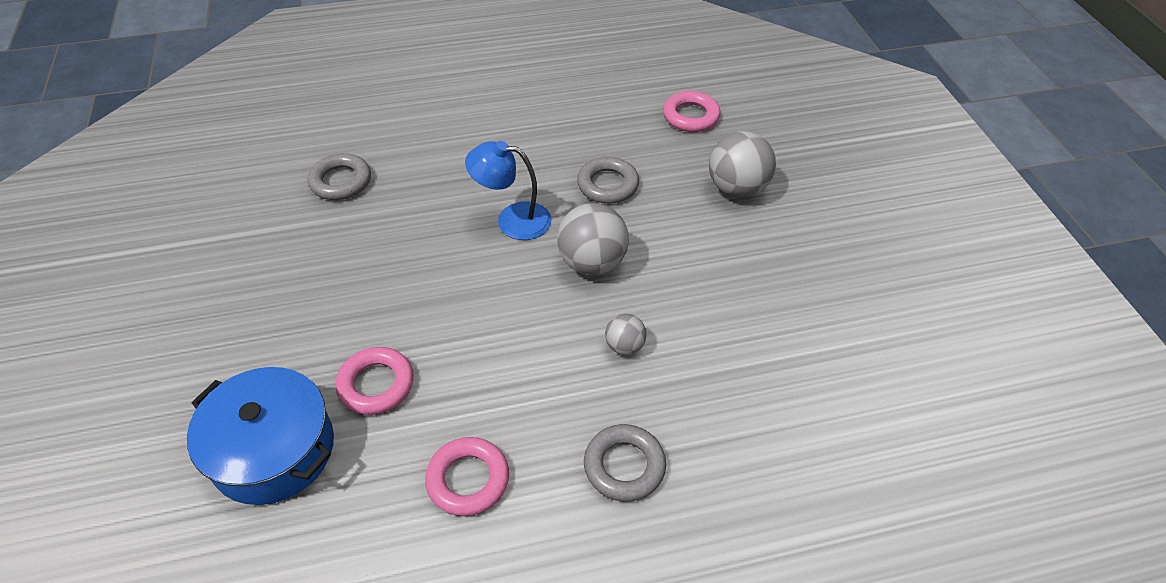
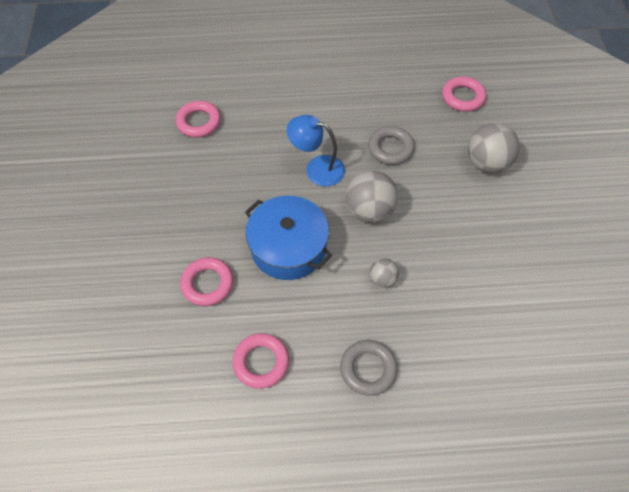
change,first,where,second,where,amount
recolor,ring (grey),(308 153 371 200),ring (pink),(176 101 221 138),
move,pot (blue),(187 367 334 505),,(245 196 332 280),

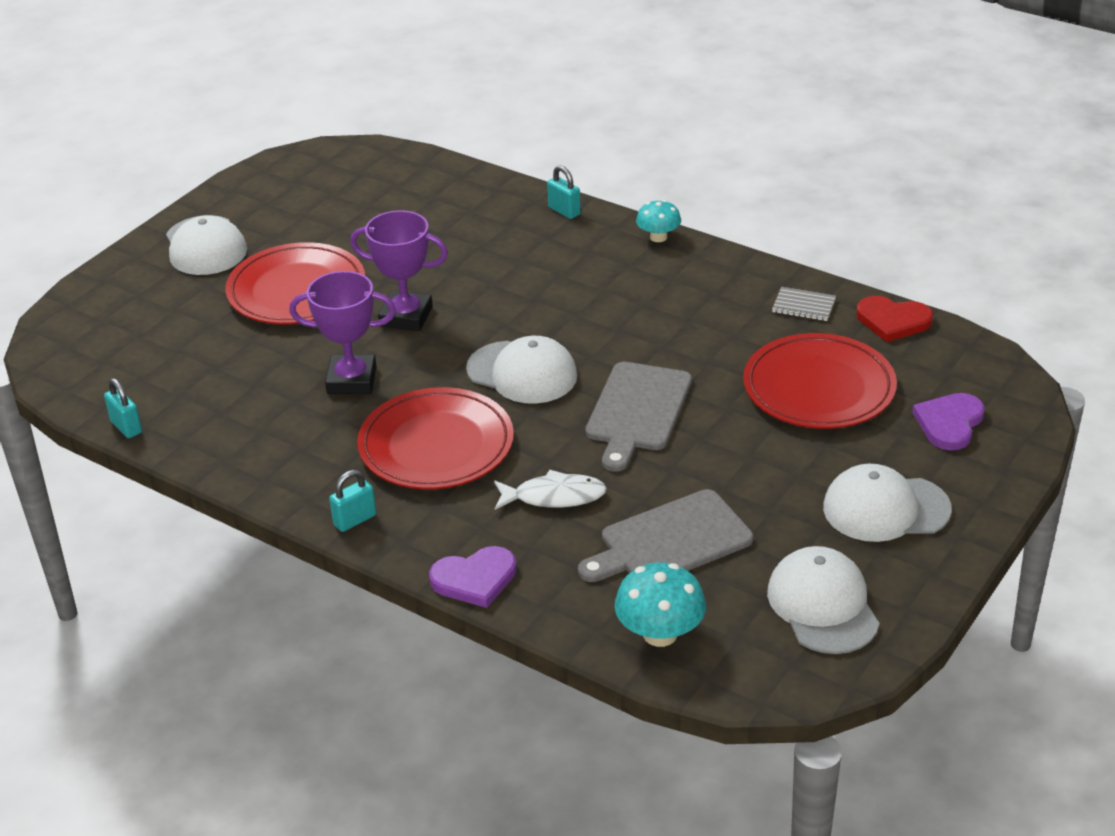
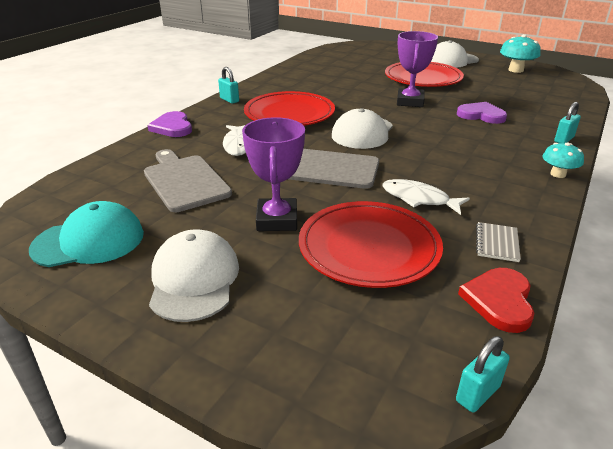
change,first,where,second,where,amount
move,trophy (purple),(289 271 396 394),,(242 117 305 231),
move,padlock (turquoise),(104 378 142 438),,(456 336 510 413),
move,heart (purple),(912 393 985 450),,(457 102 507 124),
recolor,cap (white),(767 546 880 654),cap (turquoise),(29 201 144 267),
move,mushroom (turquoise),(614 562 706 647),,(500 34 541 73),
insert,,,fish (white),(382 179 470 215),

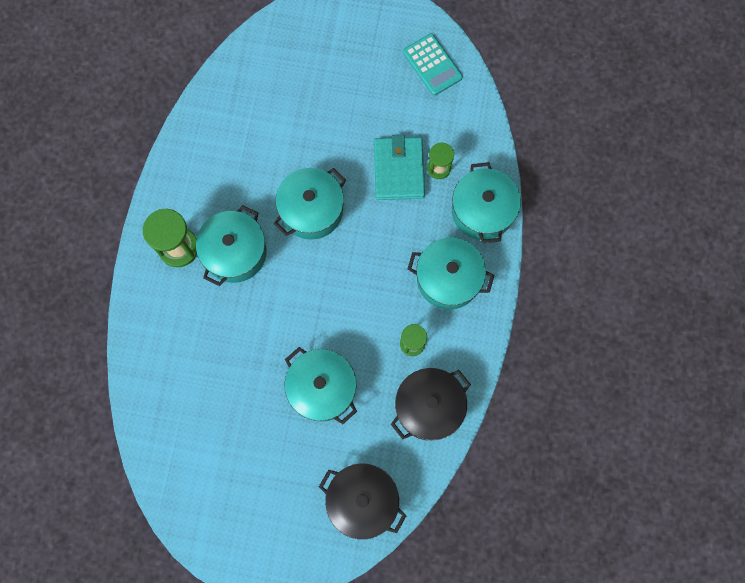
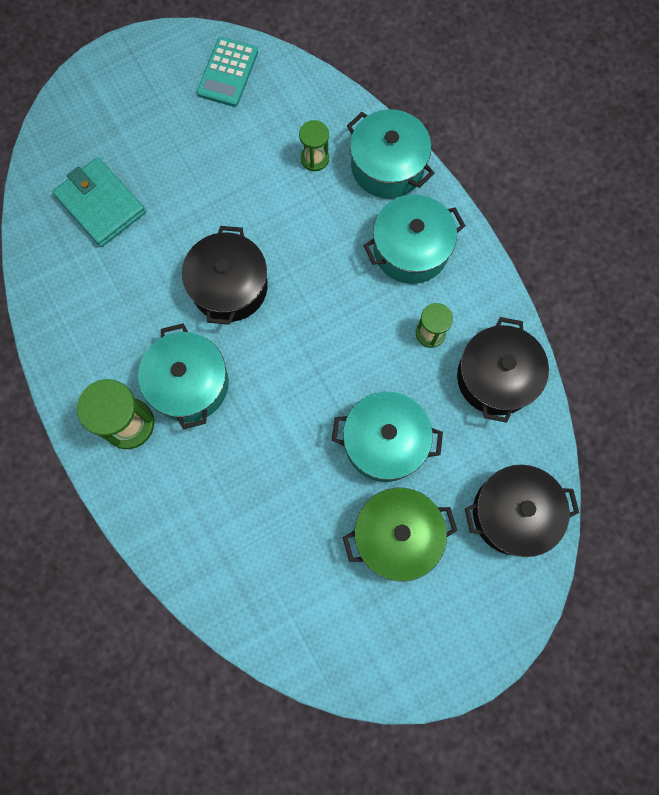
change,first,where,second,where,amount
rotate,calculator (turquoise),(403 34 463 96),,(197 37 258 107),90 degrees clockwise
move,wallet (turquoise),(374 135 425 200),,(52 157 146 247),
recolor,pot (turquoise),(273 168 346 240),pot (black),(182 226 268 325),
insert,,,pot (green),(343 488 457 581),

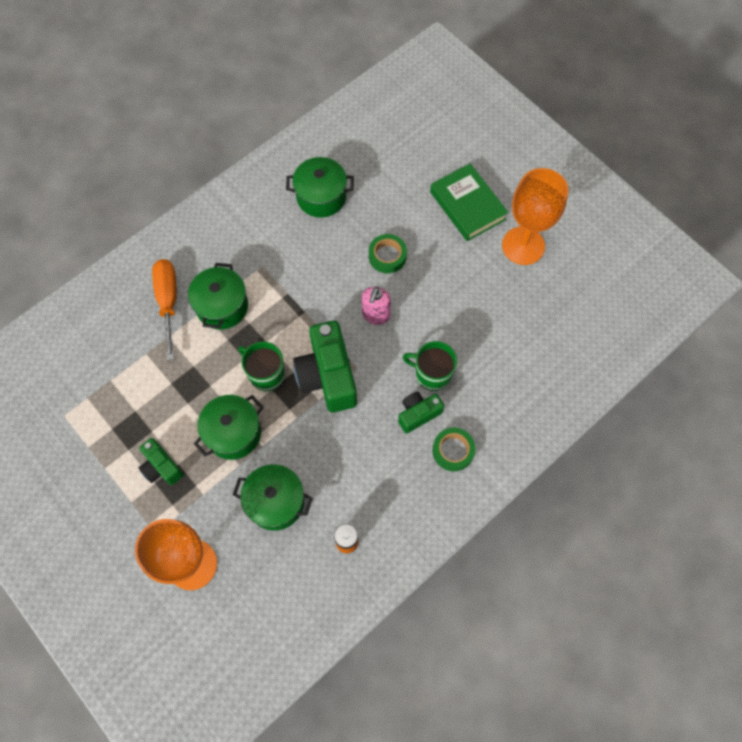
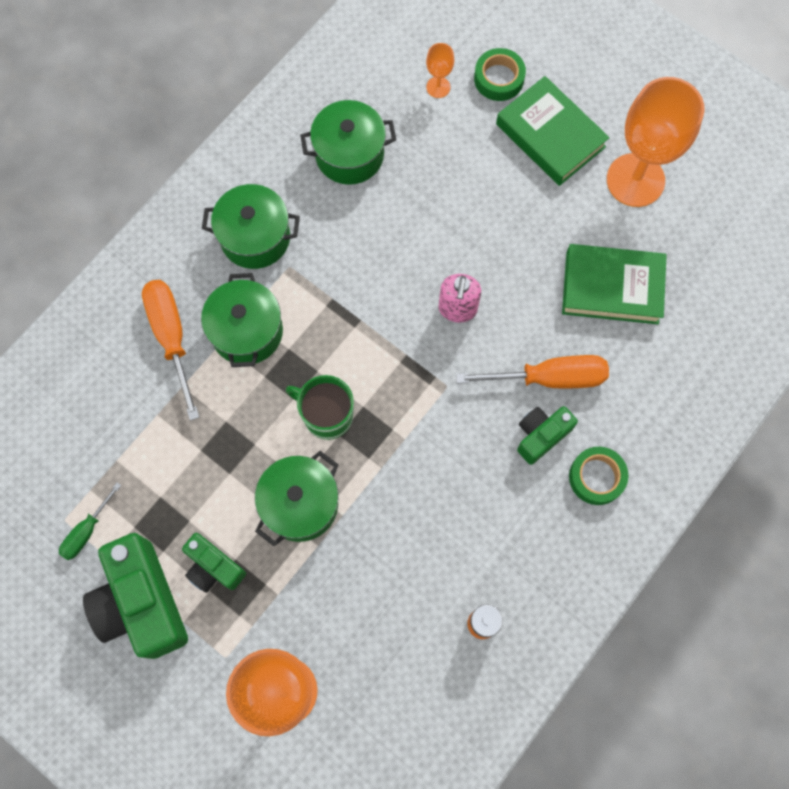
change,first,where,second,where,amount
move,tape (green),(369 234 407 273),,(474 48 526 101),
move,camera (green),(293 321 357 413),,(83 533 188 659),
replace,mug (green),(403 341 457 391),screwdriver (orange),(456 355 609 389),
move,pot (green),(233 464 313 531),,(202 184 300 269),
insert,,,goblet (orange),(426 43 454 98),
insert,,,book (green),(562 244 667 324),
insert,,,screwdriver (green),(59 482 121 560),

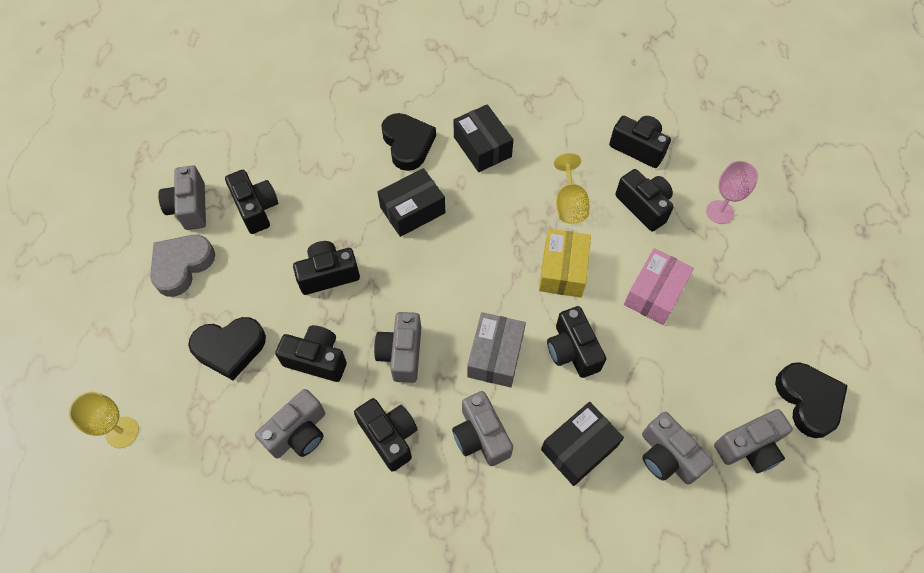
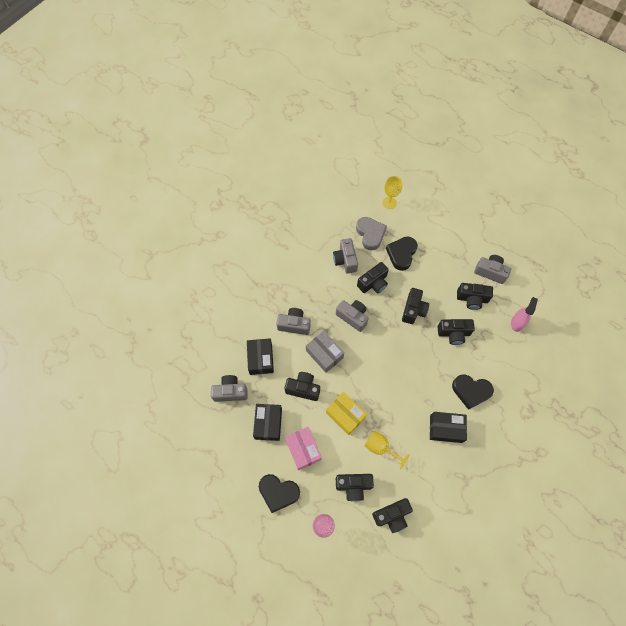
change,first,where,second,where,amount
move,box (black),(377 168 445 237),,(253 404 282 441),
move,heart (grey),(150 235 215 297),,(356 217 387 250),
move,heart (black),(775 362 848 438),,(259 474 300 513),
move,camera (black),(354 398 418 472),,(438 319 475 345),
delete,camera (grey),(714 409 793 473),,,
insert,,,spray bottle (pink),(511 297 538 332),

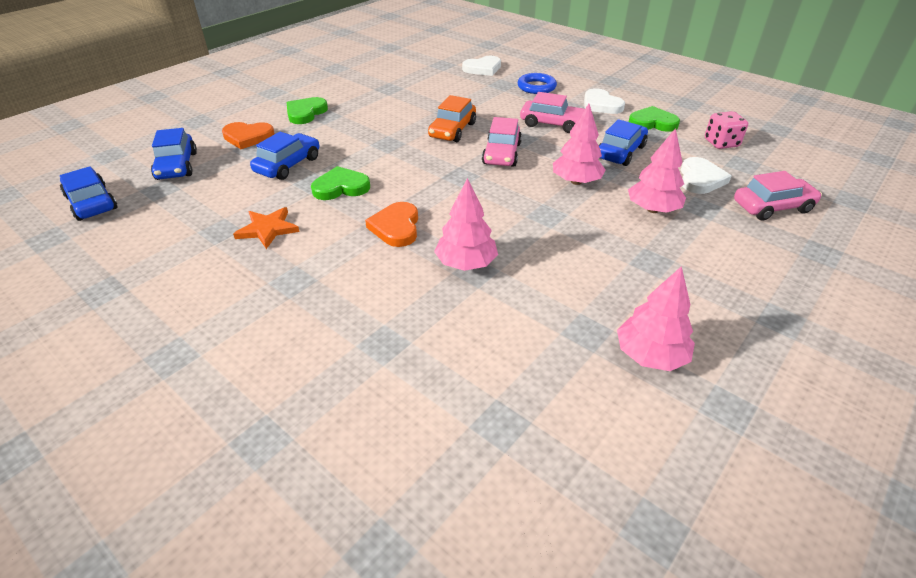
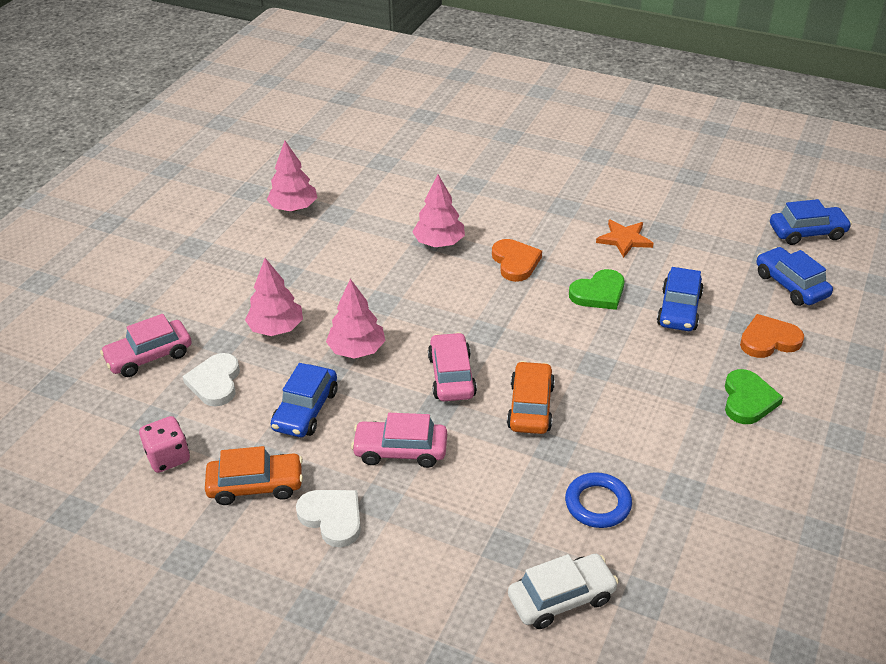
change,first,where,second,where,amount
replace,heart (white),(462 56 501 76),car (white),(508 554 619 629),
move,ring (blue),(518 73 557 94),,(565 472 632 528),
replace,heart (green),(629 106 680 132),car (orange),(205 446 303 505),
rotate,car (blue),(60 166 117 221),,(770 199 852 245),45 degrees counterclockwise

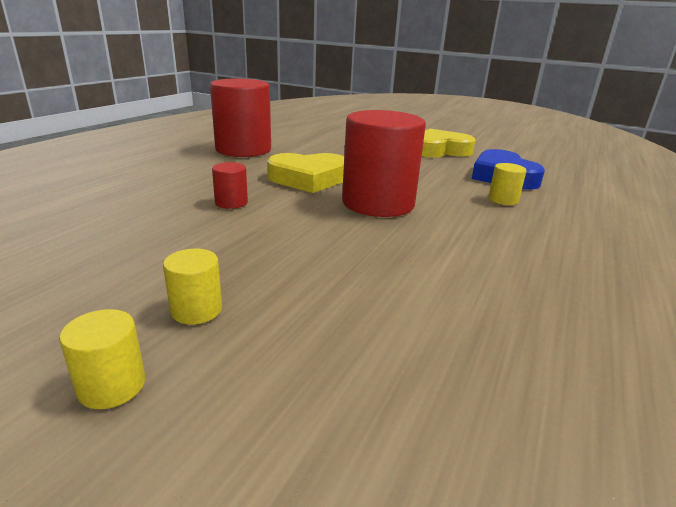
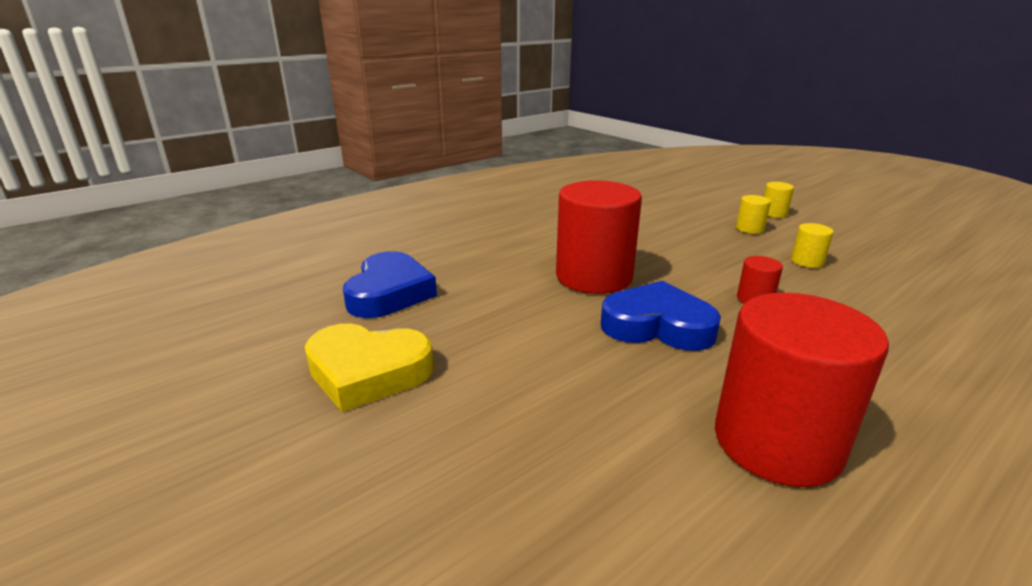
change,first,where,second,where,amount
recolor,heart (yellow),(267 153 344 193),heart (blue),(601 281 721 351),
move,cylinder (yellow),(488 163 526 205),,(791 223 834 268),

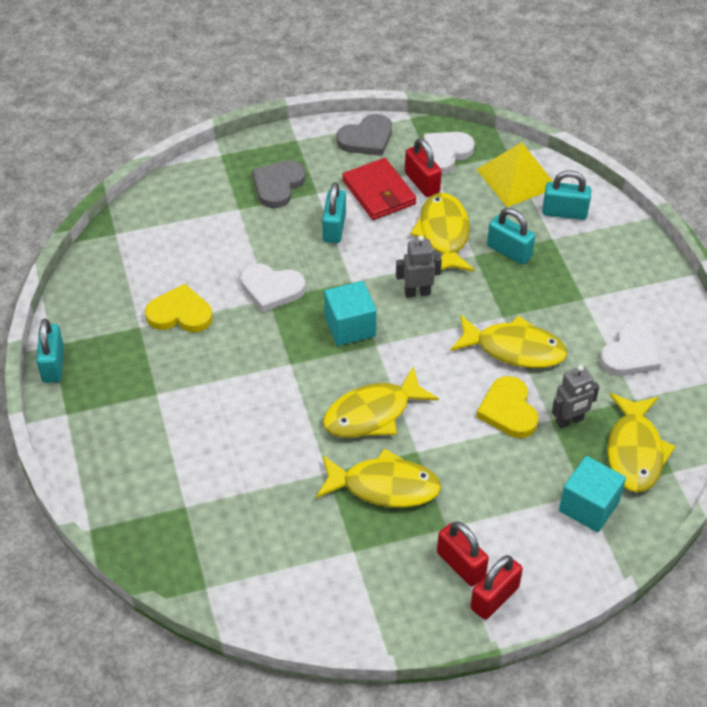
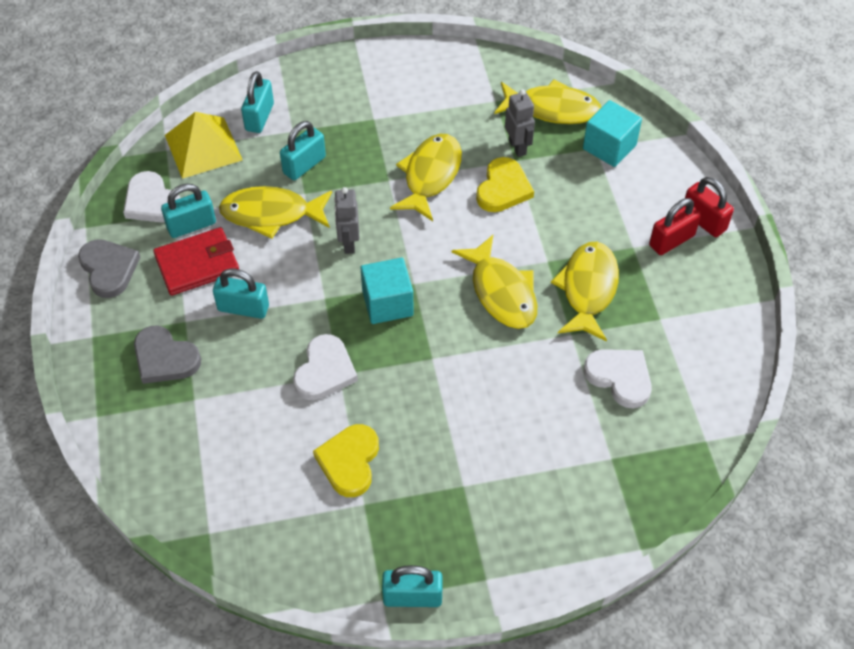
change,first,where,second,where,amount
recolor,padlock (red),(405 138 442 197),padlock (turquoise),(161 184 216 238),
move,heart (white),(600 322 661 376),,(583 349 652 408),
rotate,heart (yellow),(476 376 539 438),,(476 157 534 212),60 degrees counterclockwise

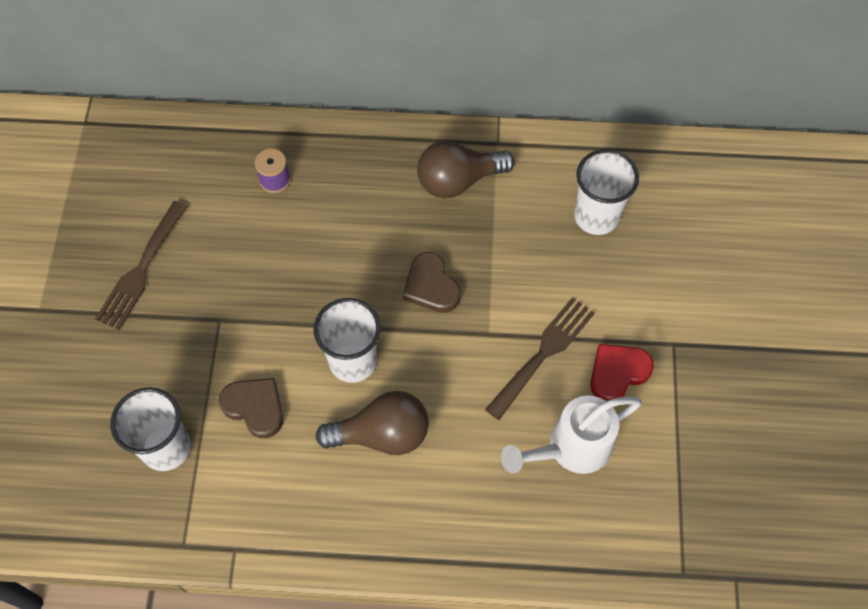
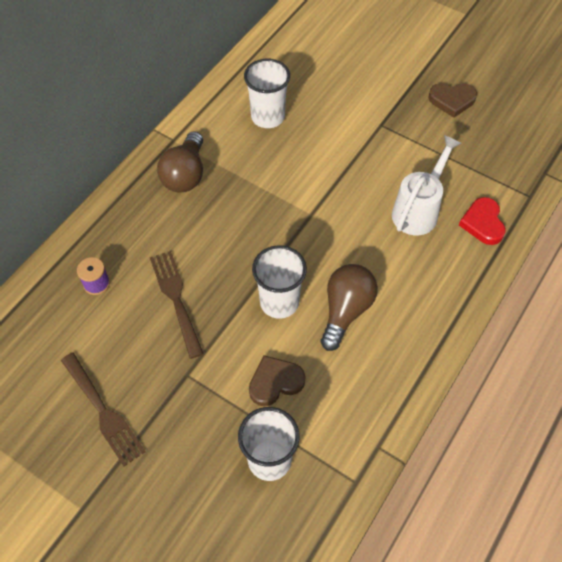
change,first,where,second,where,amount
move,heart (brown),(403 252 461 313),,(428 83 477 118),
move,fork (brown),(485 297 595 420),,(150 251 204 359),
move,heart (red),(590 344 654 401),,(459 197 506 245),
rotate,watering can (white),(501 395 642 474),,(392 135 462 235),150 degrees counterclockwise

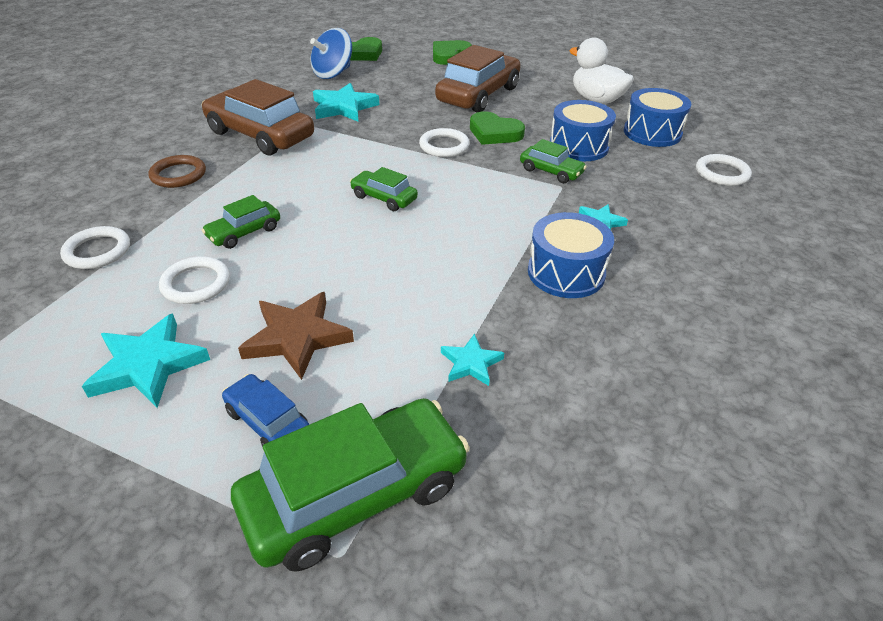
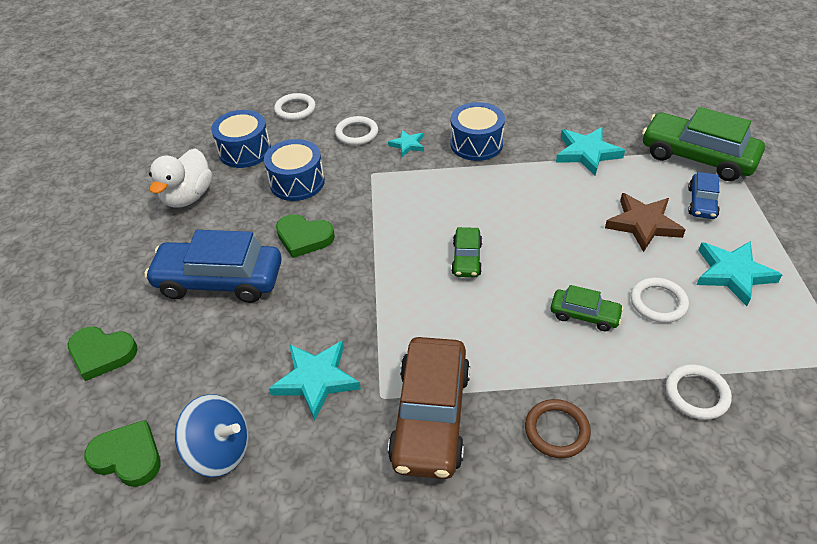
change,first,where,second,where,amount
recolor,car (brown),(435 45 521 112),car (blue),(144 230 282 303),
rotate,heart (green),(470 111 525 145),,(276 214 335 258),105 degrees clockwise
move,ring (white),(419 128 470 157),,(335 116 378 145),
delete,car (green),(520 139 587 183),,,
resize,star (turquoise),(441 333 504 386),,(556 127 625 176),x1.76

